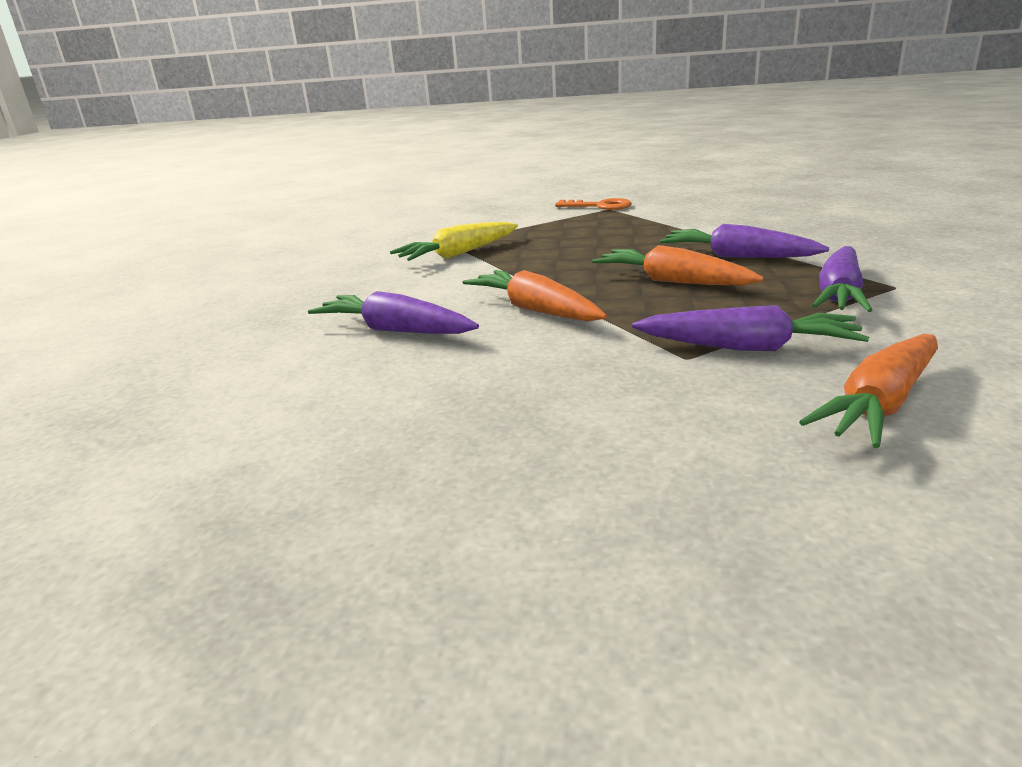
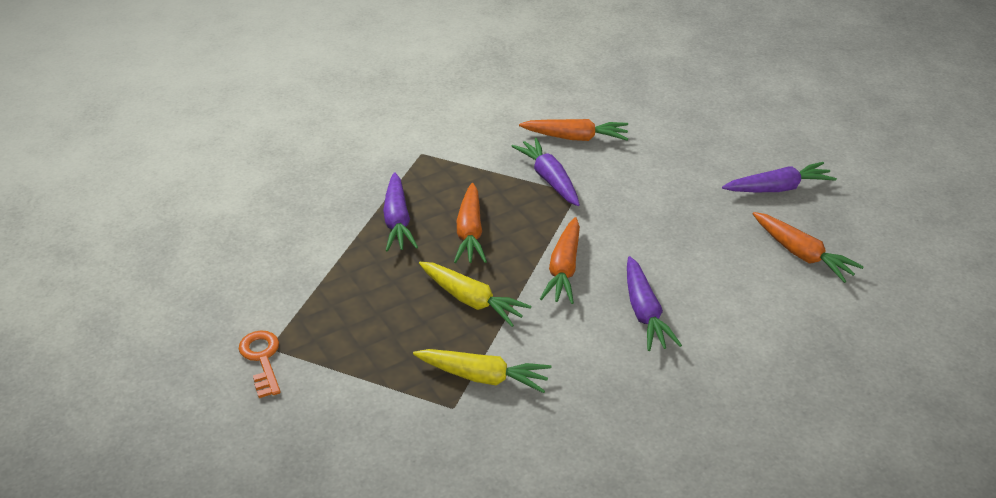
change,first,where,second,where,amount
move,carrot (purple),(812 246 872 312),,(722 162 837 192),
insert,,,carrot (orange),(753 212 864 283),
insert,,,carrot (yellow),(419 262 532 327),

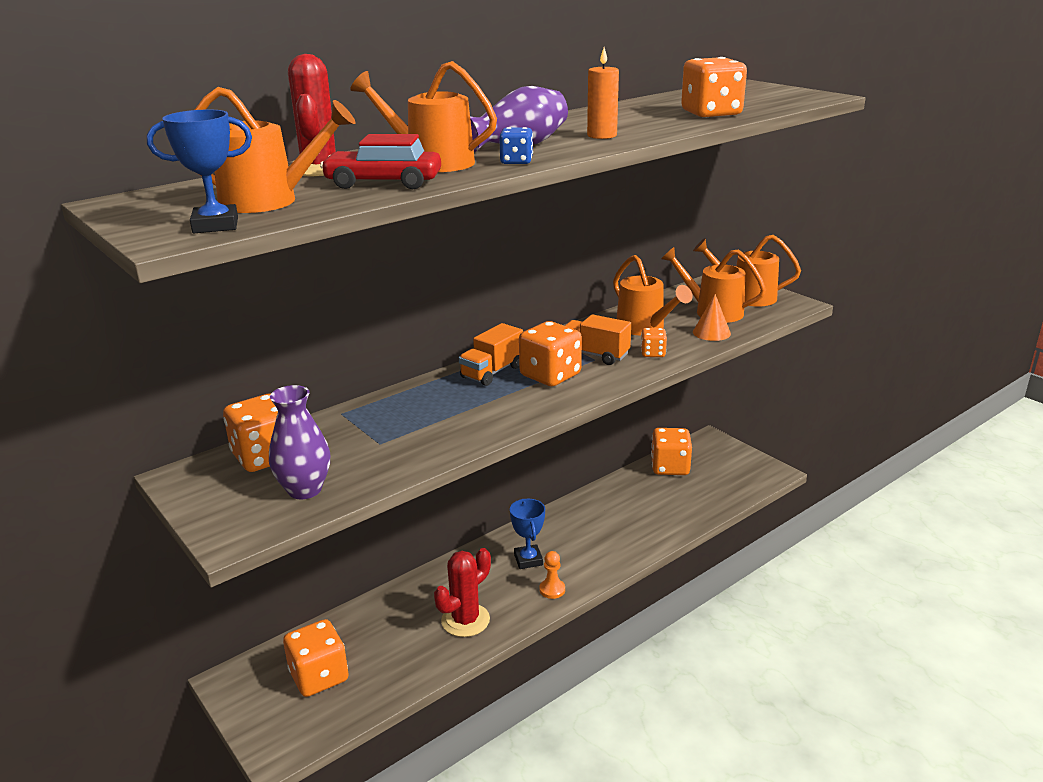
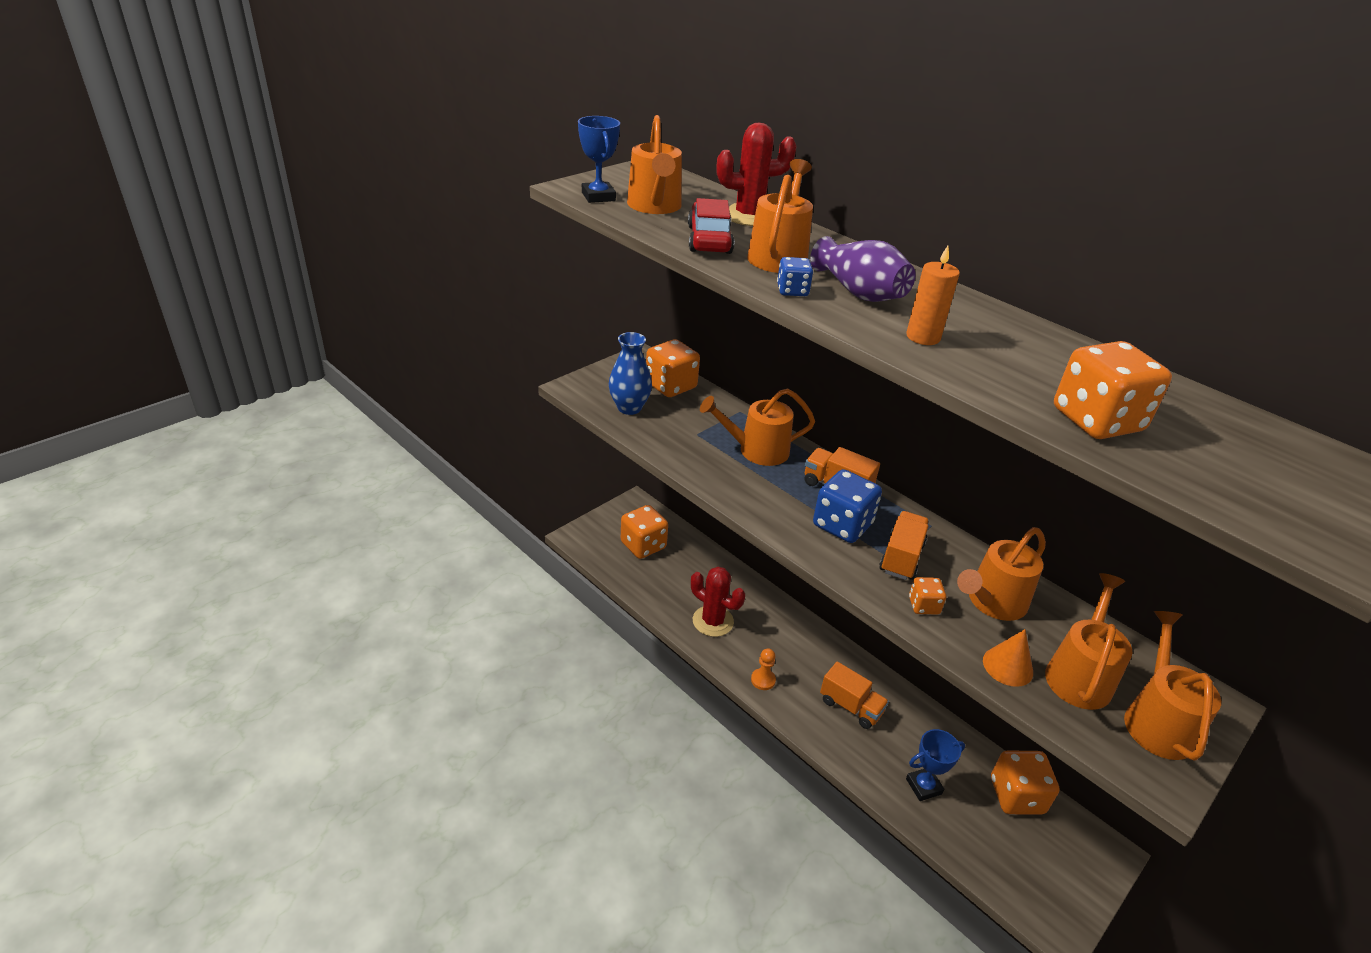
change,first,where,second,where,amount
recolor,dice (orange),(519 321 582 386),dice (blue),(813 469 882 543),
recolor,vase (purple),(269 385 330 499),vase (blue),(609 332 652 415),
move,trophy (blue),(510 499 545 569),,(906 729 965 801),
insert,,,watering can (orange),(700 389 815 466),
insert,,,truck (orange),(820 661 889 729),

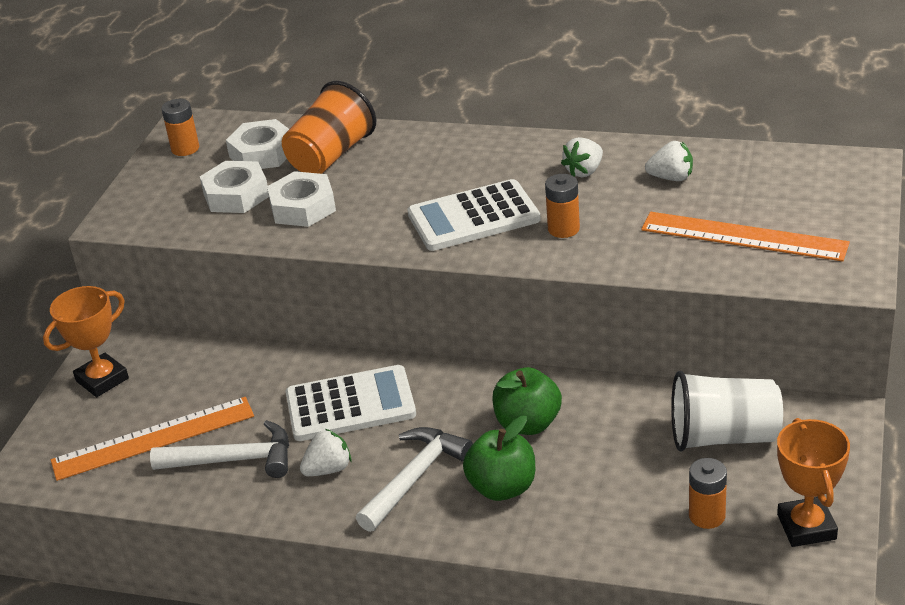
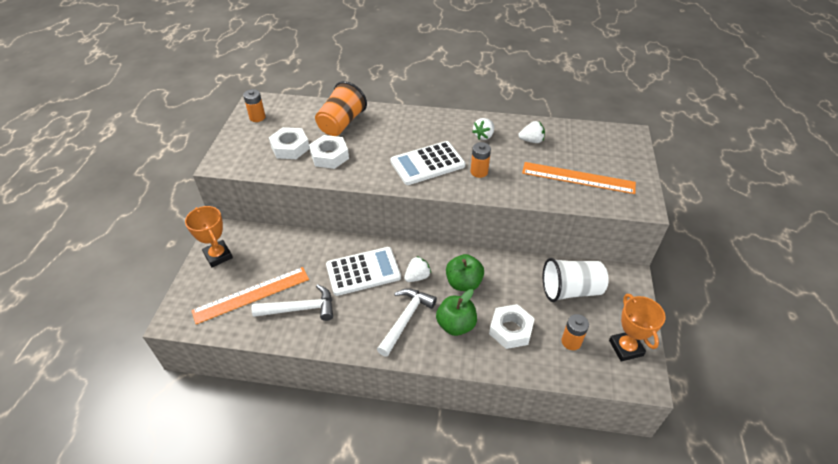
change,first,where,second,where,amount
move,nut (white),(226 119 289 169),,(489 304 535 349),
rotate,trophy (orange),(43 286 129 397),,(185 206 233 267),75 degrees counterclockwise
move,strawberry (white),(300 429 351 476),,(404 256 431 282),

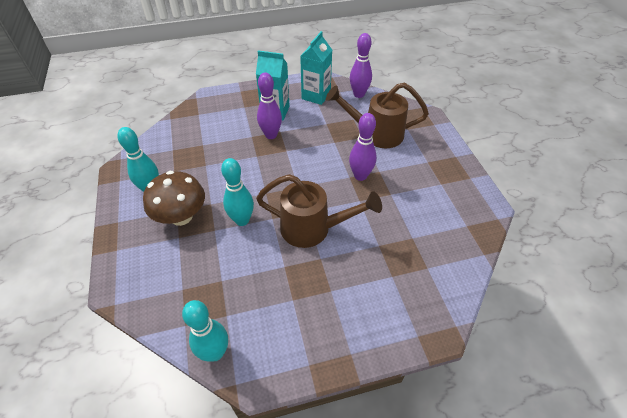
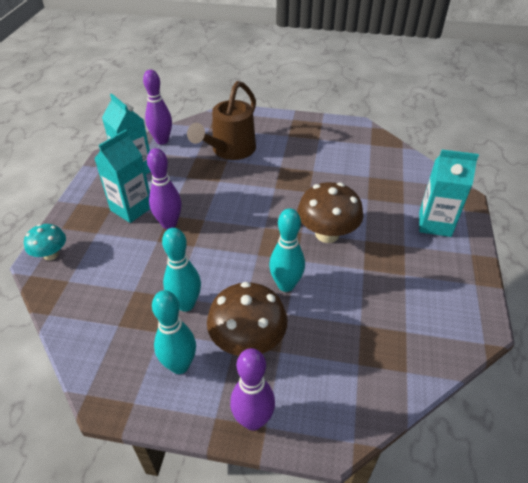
change,first,where,second,where,amount
move,bowling pin (purple),(349 113 377 181),,(230 348 275 431),
replace,watering can (brown),(256 174 382 248),mushroom (brown),(297 182 363 243),
move,bowling pin (turquoise),(182 300 228 362),,(162 228 201 312),
insert,,,carton (turquoise),(419 150 479 237),
insert,,,mushroom (turquoise),(24 224 66 260),

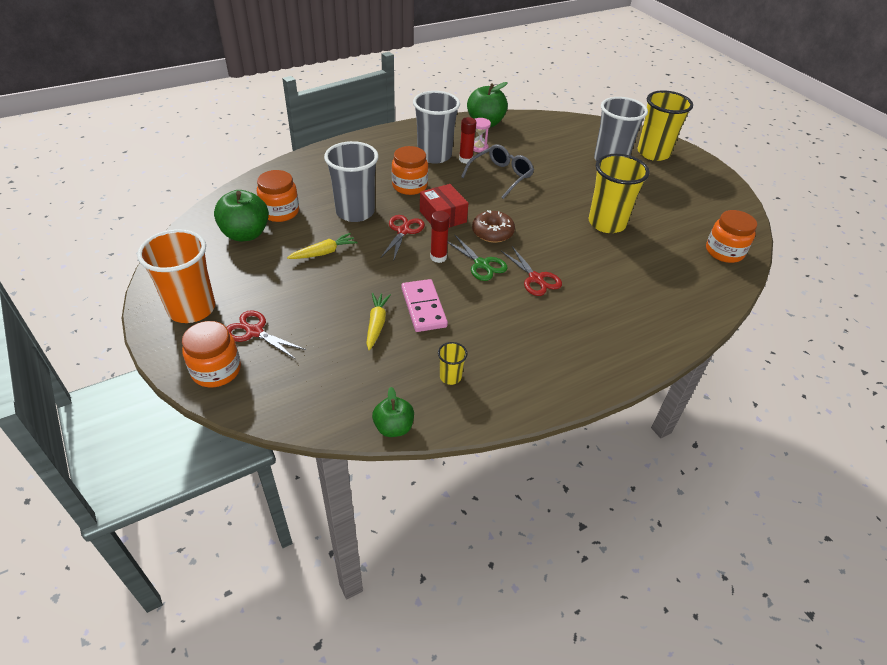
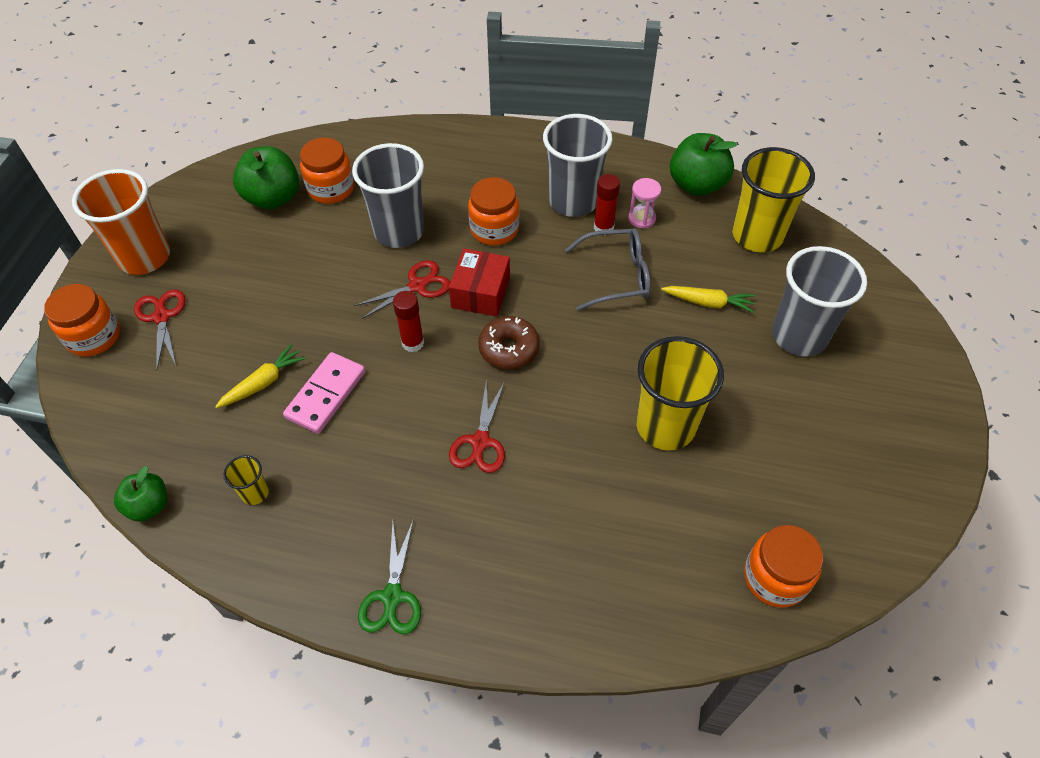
change,first,where,second,where,amount
move,cup (yellow),(637 90 693 161),,(732 147 815 252),
move,carrot (yellow),(287 233 357 259),,(661 286 755 313),
move,scissors (green),(448 234 508 281),,(358 519 421 634),

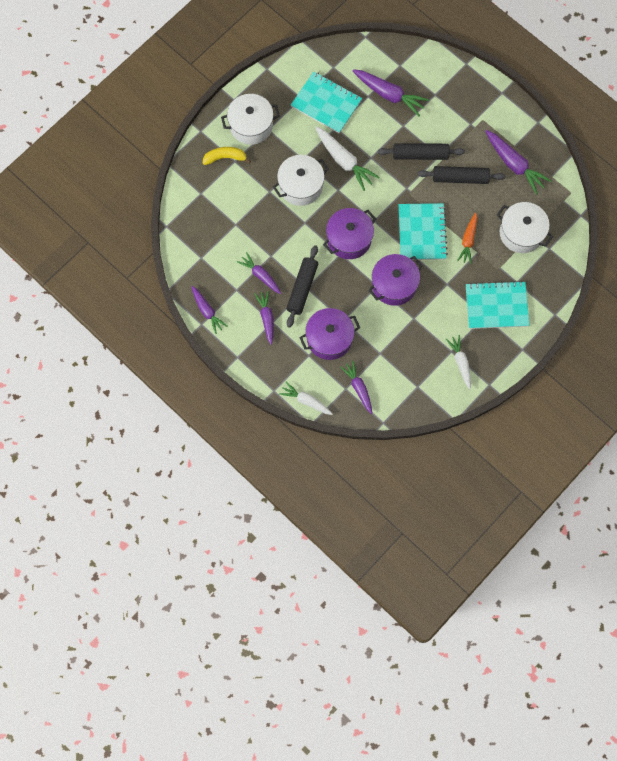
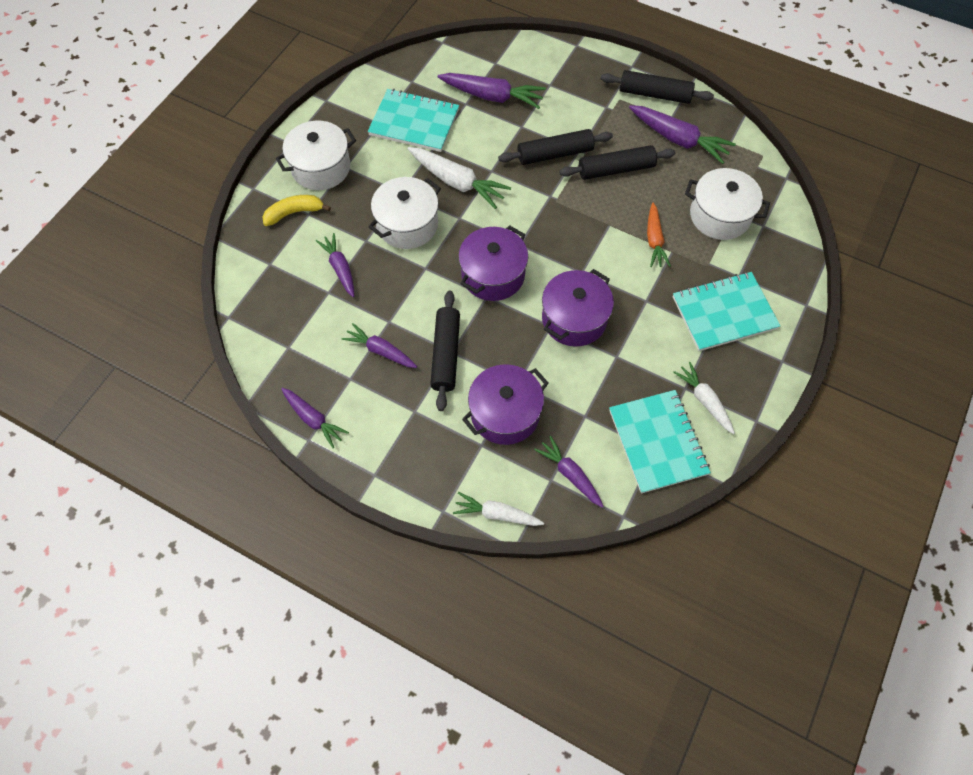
change,first,where,second,where,amount
move,notebook (turquoise),(398 203 448 260),,(609 390 711 494),
move,carrot (purple),(255 291 274 345),,(316 233 354 297),
insert,,,rolling pin (black),(601 70 714 104),

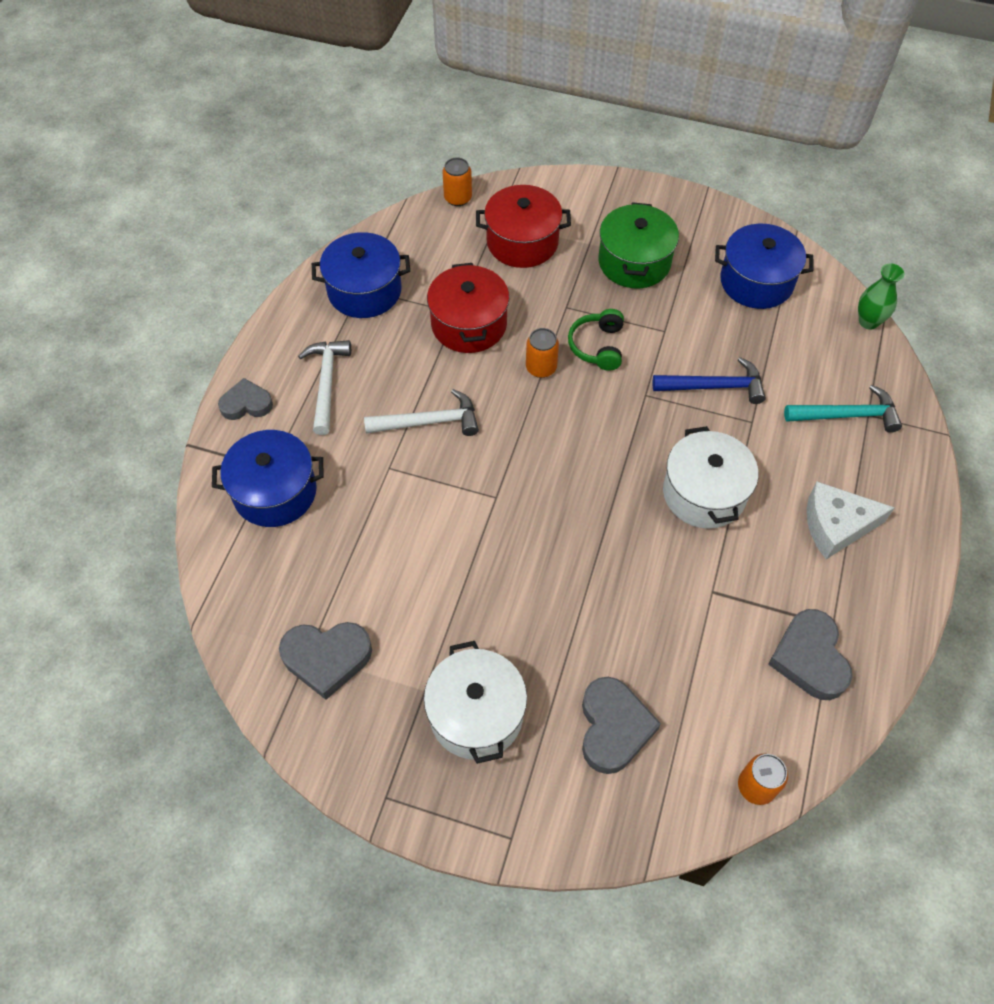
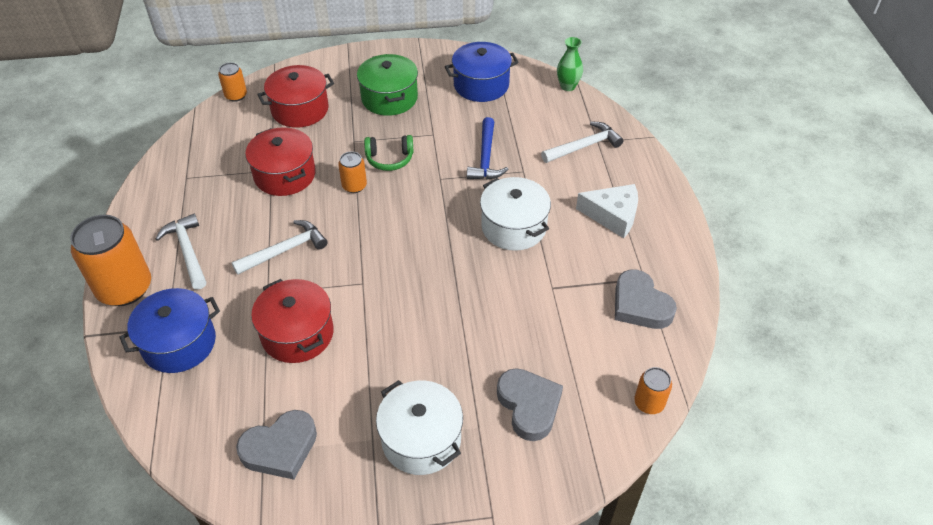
change,first,where,second,where,amount
delete,pot (blue),(312 232 410 318),,,
rotate,headphones (green),(568 309 624 371),,(364 135 414 171),75 degrees counterclockwise
rotate,hammer (blue),(653 357 766 404),,(467 117 509 180),120 degrees clockwise
replace,heart (grey),(218 378 273 420),can (orange),(70 215 151 306),
recolor,hammer (turquoise),(784 385 902 433),hammer (white),(541 122 624 163),
rotate,cheese (white),(807 482 895 559),,(576 184 638 238),135 degrees counterclockwise
insert,,,pot (red),(251 279 334 363),

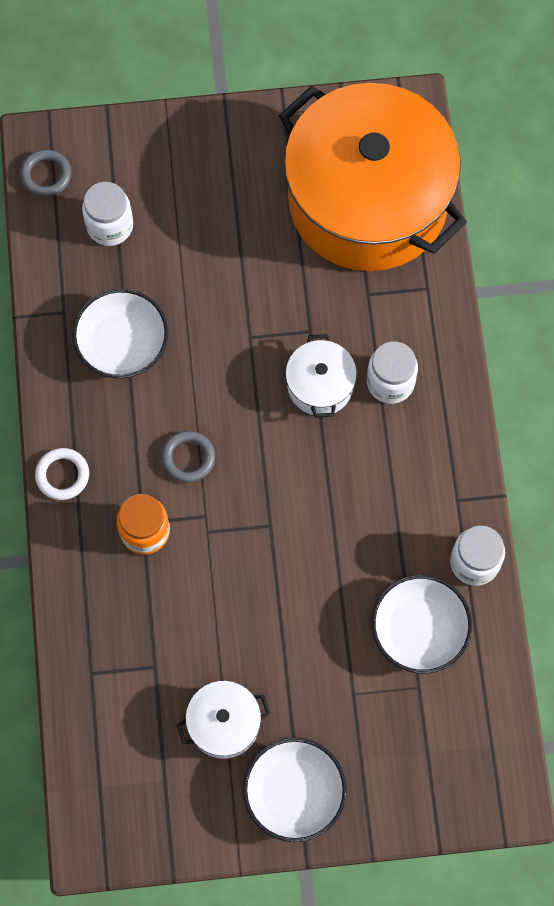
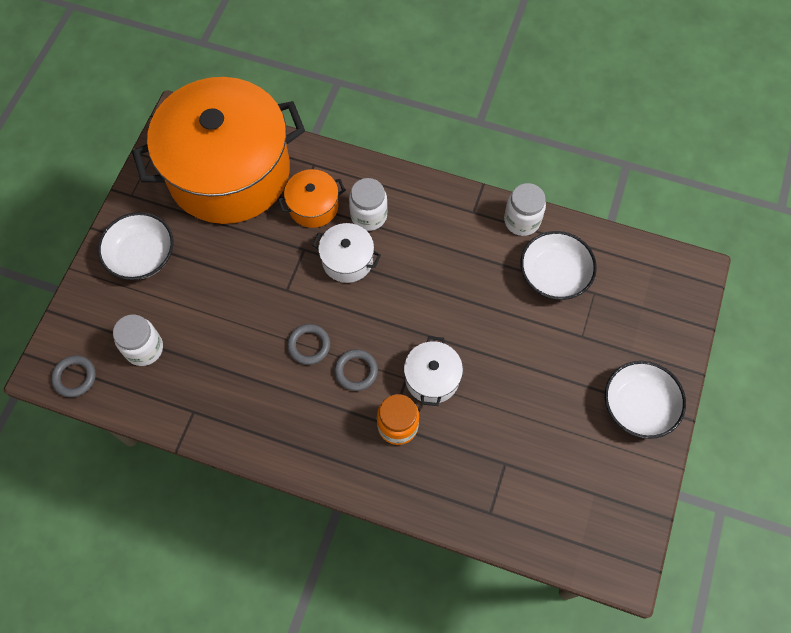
change,first,where,second,where,amount
move,bowl (white),(72 289 168 379),,(98 212 174 280),
delete,ring (white),(35 448 89 500),,,
move,pot (white),(177 681 270 759),,(404 336 463 406),
insert,,,pot (orange),(278 169 345 228),
insert,,,ring (grey),(287 324 330 365),

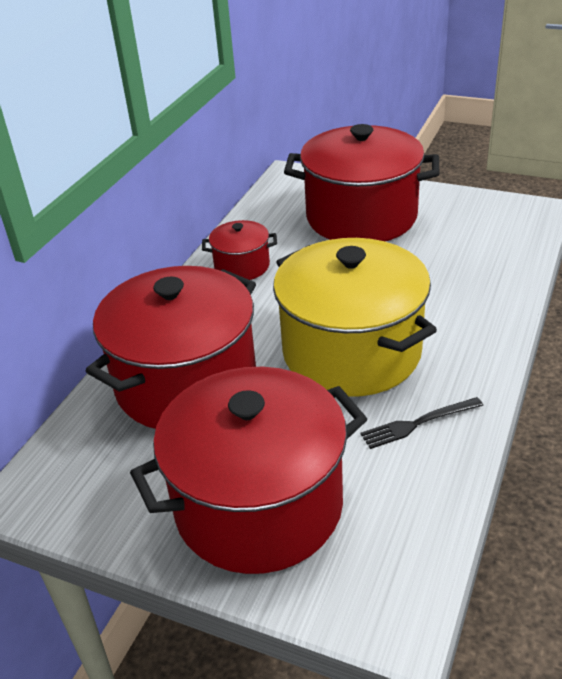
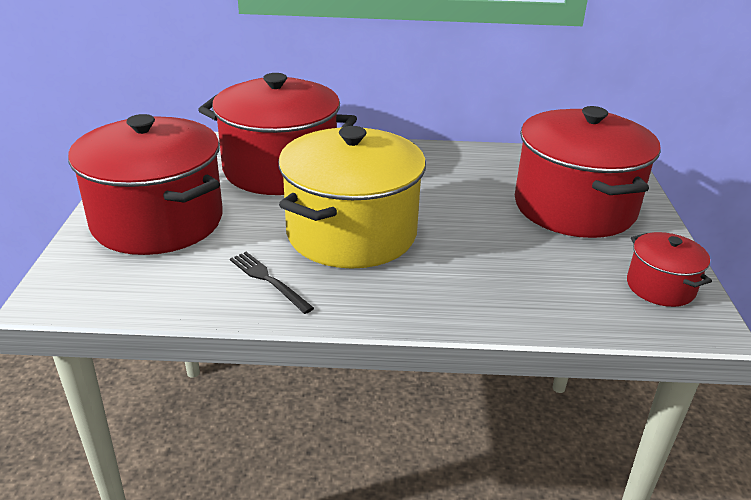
change,first,where,second,where,amount
move,pot (red),(202 220 277 280),,(627 232 712 307),

